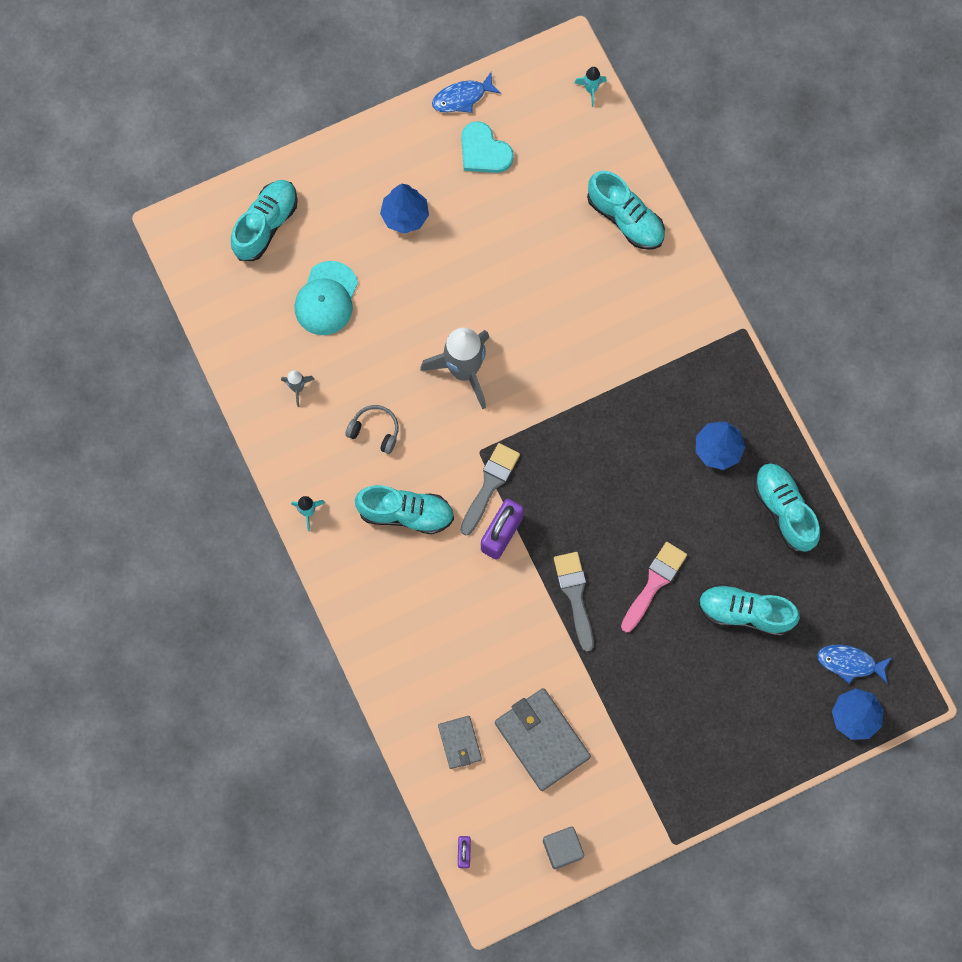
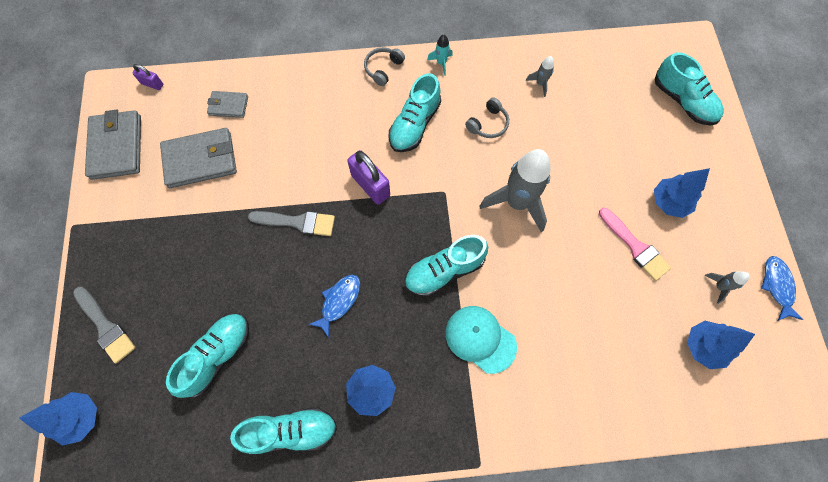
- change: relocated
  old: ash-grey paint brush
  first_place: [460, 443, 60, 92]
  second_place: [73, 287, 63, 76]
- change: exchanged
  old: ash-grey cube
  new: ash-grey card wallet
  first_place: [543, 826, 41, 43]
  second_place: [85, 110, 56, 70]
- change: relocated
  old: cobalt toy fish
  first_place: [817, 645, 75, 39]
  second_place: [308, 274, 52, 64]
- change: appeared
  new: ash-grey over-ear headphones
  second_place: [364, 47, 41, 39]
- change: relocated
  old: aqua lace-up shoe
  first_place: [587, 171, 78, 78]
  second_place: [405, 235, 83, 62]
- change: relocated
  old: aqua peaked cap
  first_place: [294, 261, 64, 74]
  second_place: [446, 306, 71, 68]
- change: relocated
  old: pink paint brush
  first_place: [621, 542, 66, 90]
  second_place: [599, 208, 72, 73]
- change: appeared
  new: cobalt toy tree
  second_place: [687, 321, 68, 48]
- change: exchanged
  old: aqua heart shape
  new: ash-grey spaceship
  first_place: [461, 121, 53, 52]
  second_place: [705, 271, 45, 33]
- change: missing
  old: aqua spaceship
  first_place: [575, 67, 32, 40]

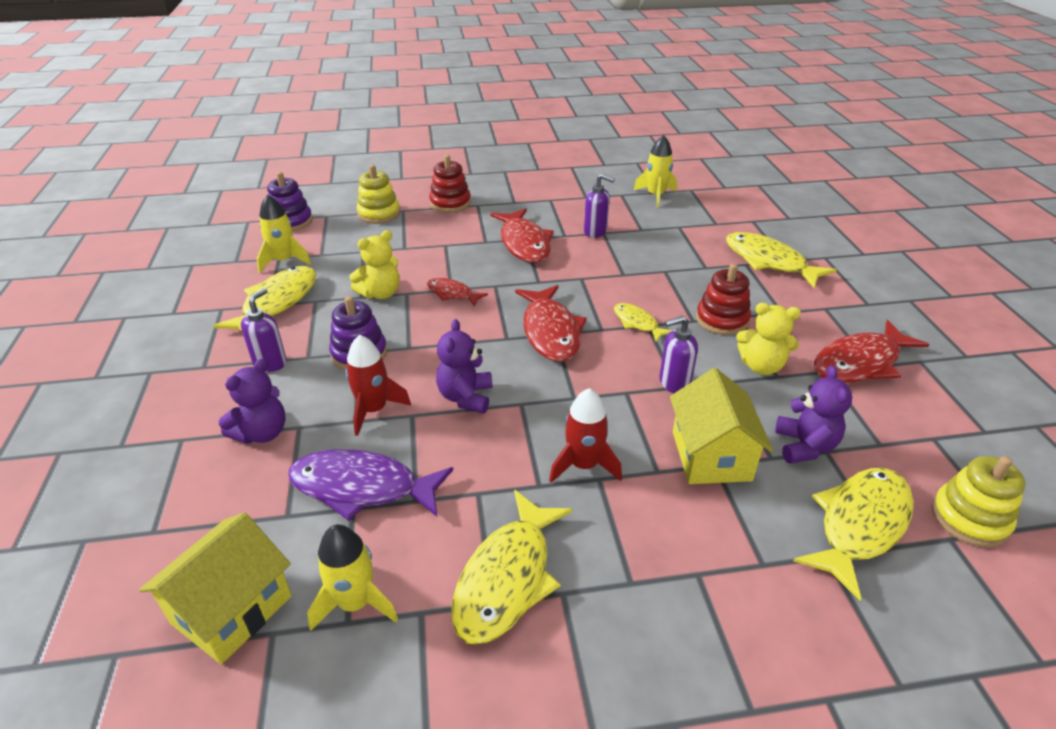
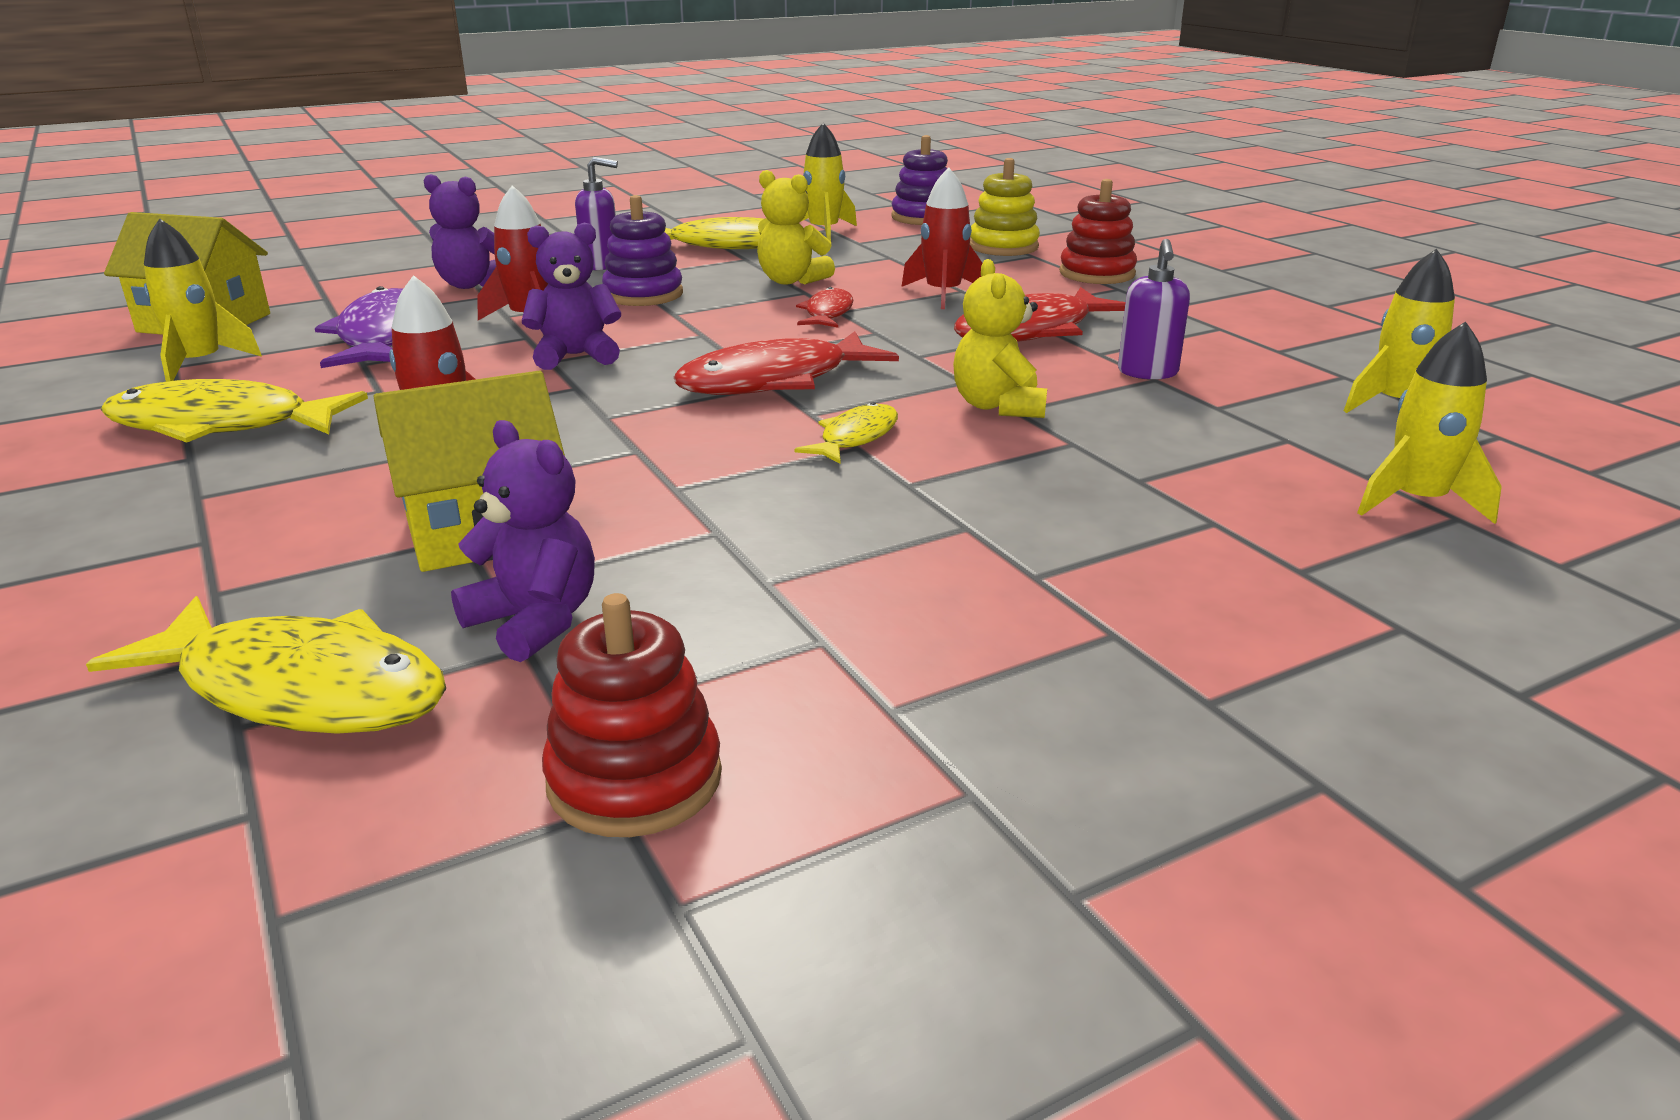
- change: spun
  old: royal purple teddy bear
  first_place: [775, 365, 77, 99]
  second_place: [451, 420, 144, 242]
  degrees: -120
- change: relocated
  old: crimson stacking toy
  first_place: [696, 264, 55, 71]
  second_place: [542, 593, 180, 244]
- change: appeared
  new: crimson spaceship
  second_place: [901, 168, 81, 141]
- change: relocated
  old: bright yellow teddy bear
  first_place: [736, 303, 65, 72]
  second_place: [953, 259, 94, 159]
- change: appeared
  new: bright yellow spaceship
  second_place: [1357, 321, 145, 203]
- change: missing
  old: royal purple pump bottle
  first_place: [659, 316, 39, 77]
- change: missing
  old: bright yellow toy fish
  first_place: [726, 232, 111, 56]
- change: missing
  old: crimson toy fish
  first_place: [814, 320, 115, 63]
- change: missing
  old: bright yellow stacking toy
  first_place: [932, 456, 93, 92]

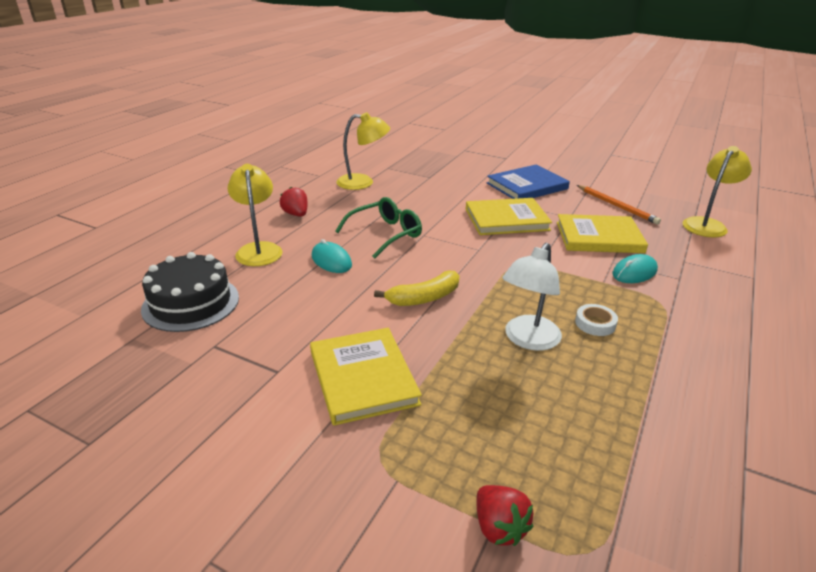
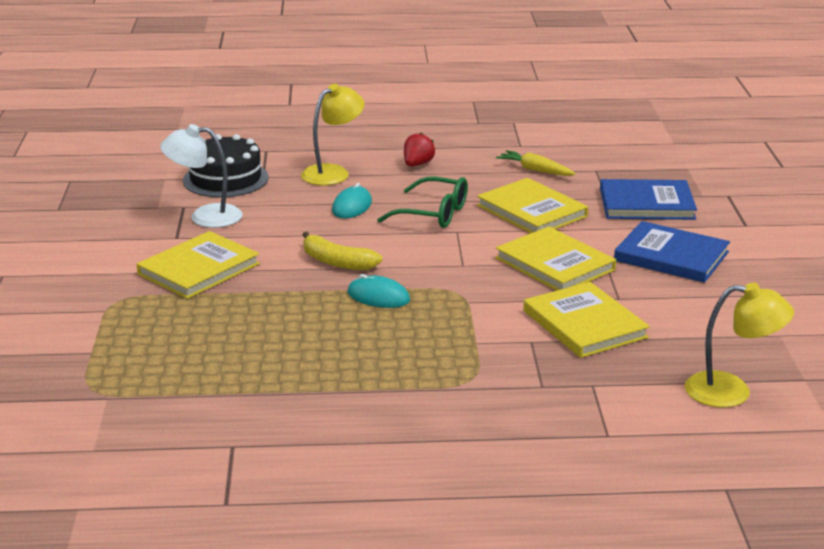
- change: relocated
  old: snow-white desk lamp
  first_place: [502, 243, 60, 108]
  second_place: [160, 124, 82, 104]
- change: relocated
  old: aqua computer mouse
  first_place: [613, 254, 45, 29]
  second_place: [348, 274, 62, 34]
- change: appeared
  new: bright yellow hardcover
  second_place: [477, 178, 111, 55]
- change: exchanged
  old: bright yellow desk lamp
  new: bright yellow toy carrot
  first_place: [336, 112, 54, 78]
  second_place: [496, 150, 80, 26]
- change: appeared
  new: cobalt hardcover
  second_place: [600, 179, 97, 41]
- change: missing
  old: crimson toy strawberry
  first_place: [476, 485, 57, 61]
- change: missing
  old: snow-white tape
  first_place: [575, 304, 43, 32]
- change: missing
  old: bright orange lead pencil
  first_place: [577, 185, 84, 39]

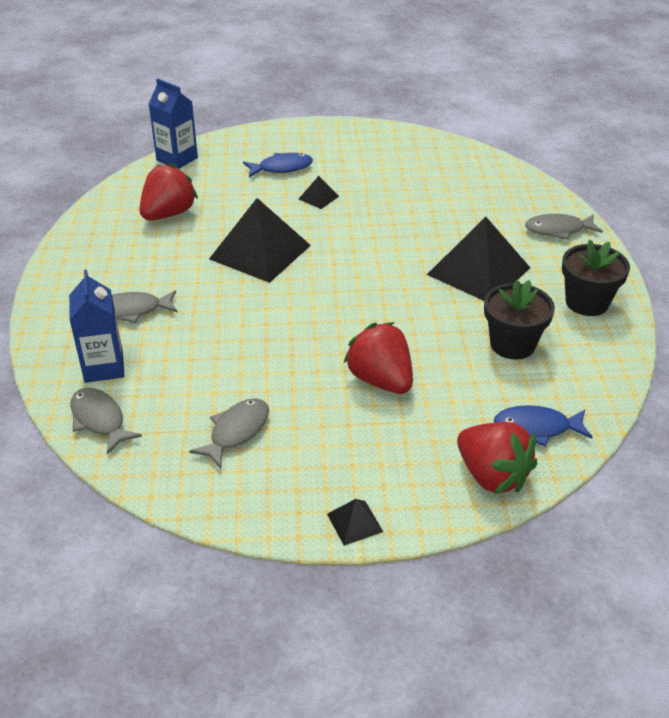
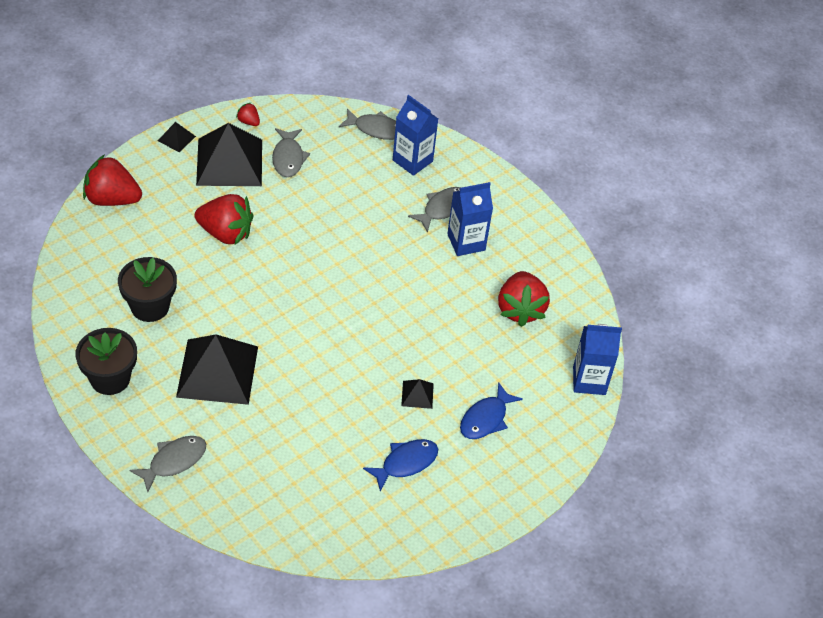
- change: relocated
  old: black pyramid
  first_place: [209, 198, 102, 85]
  second_place: [196, 123, 66, 63]
- change: appeared
  new: crimson toy strawberry
  second_place: [236, 102, 24, 24]
- change: relocated
  old: cobalt toy fish
  first_place: [494, 405, 98, 42]
  second_place: [363, 439, 75, 53]
- change: appeared
  new: cobalt juice carton
  second_place: [447, 182, 46, 74]

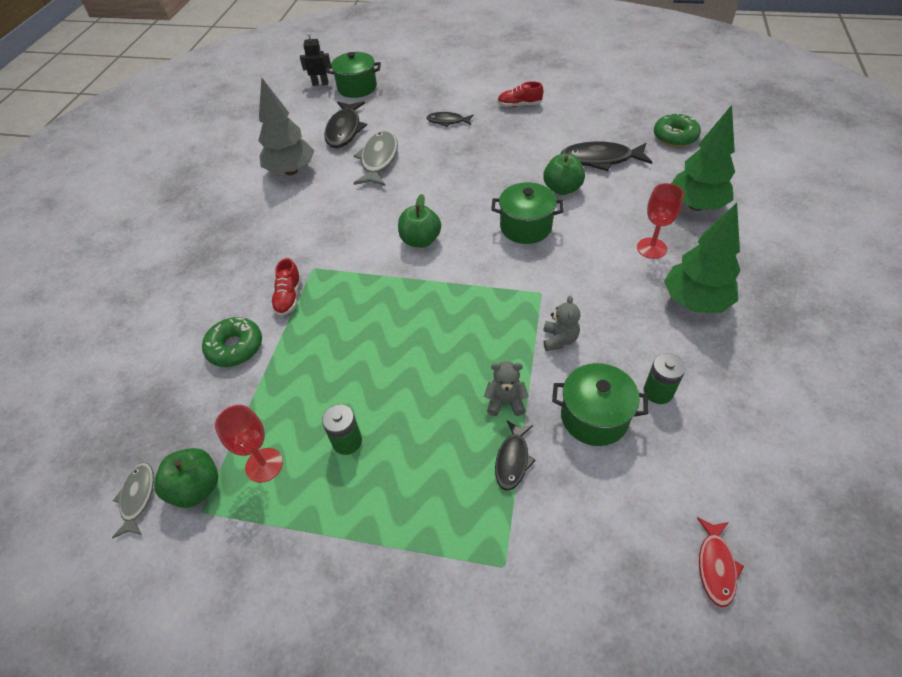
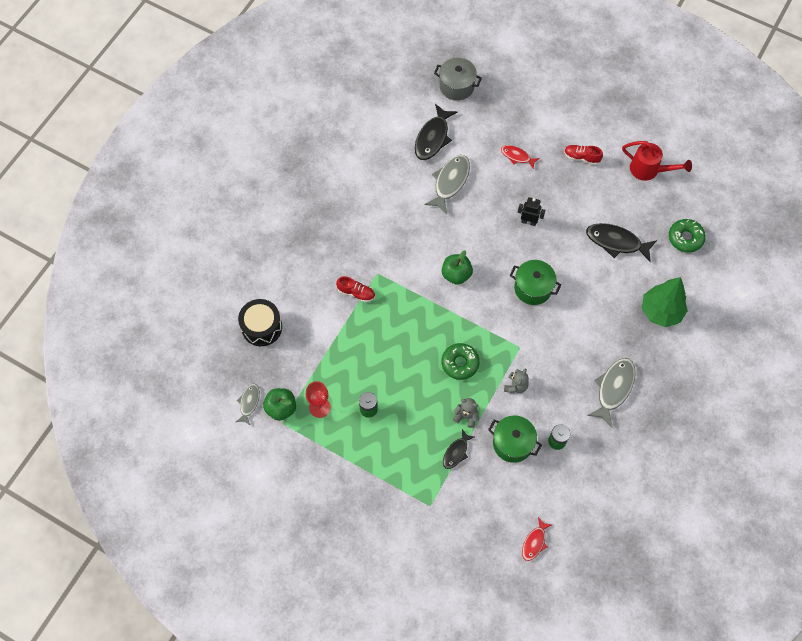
- change: appeared
  new: black snare drum
  second_place: [238, 299, 44, 47]
- change: spun
  old: crimson lace-up shoe
  first_place: [271, 258, 31, 58]
  second_place: [336, 276, 39, 26]
  degrees: -90
- change: colour
  old: leaf-green pot
  new: ash-grey pot
  first_place: [326, 52, 55, 46]
  second_place: [434, 58, 48, 43]
- change: relocated
  old: leaf-green glazed donut
  first_place: [202, 317, 60, 50]
  second_place: [441, 343, 39, 37]
- change: colour
  old: black toy fish
  new: crimson toy fish
  first_place: [426, 112, 48, 15]
  second_place: [501, 145, 39, 24]
- change: relocated
  old: black robot figure
  first_place: [300, 32, 31, 54]
  second_place: [518, 197, 28, 29]
- change: exchanged
  old: leaf-green toy tree
  new: ash-grey toy fish
  first_place: [664, 203, 77, 110]
  second_place: [587, 358, 48, 69]
- change: appeared
  new: crimson watering pot
  second_place: [622, 141, 70, 40]
- change: missing
  old: ash-grey toy tree
  first_place: [258, 78, 57, 97]
- change: missing
  old: leaf-green toy apple
  first_place: [543, 154, 42, 41]
- change: missing
  old: crimson wine glass
  first_place: [637, 183, 47, 76]

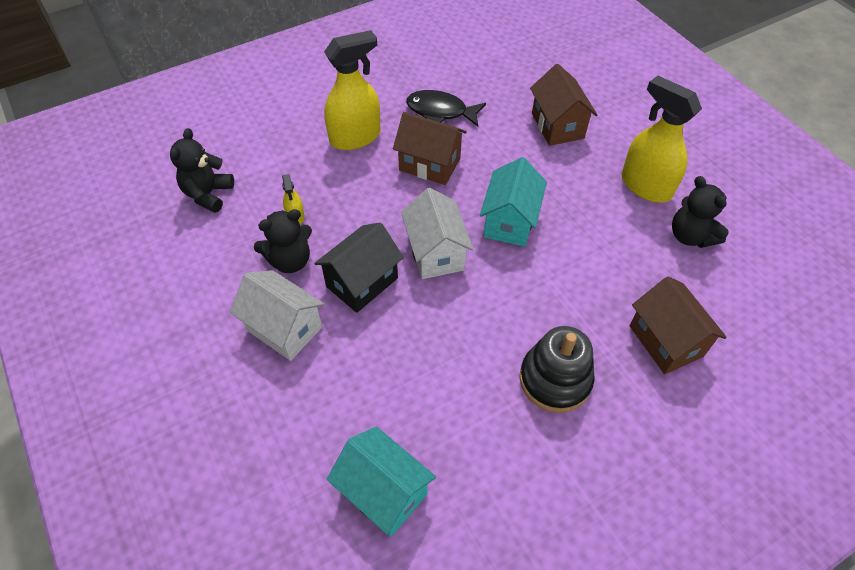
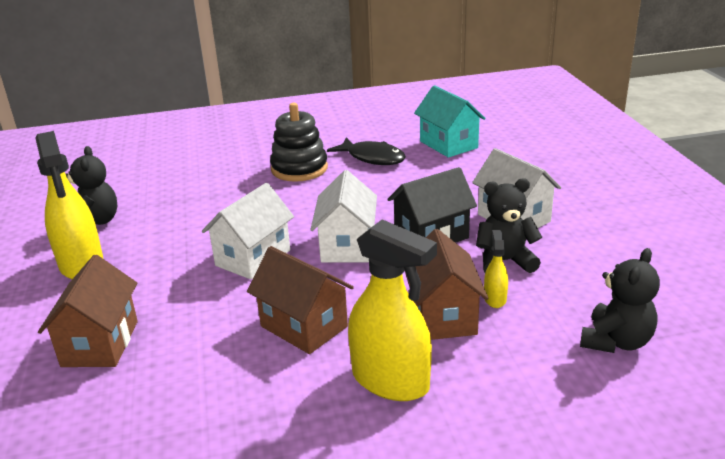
- change: colour
  old: aqua toy house
  new: snow-white toy house
  first_place: [480, 157, 67, 90]
  second_place: [202, 183, 92, 96]
- change: relocated
  old: black toy fish
  first_place: [406, 90, 80, 36]
  second_place: [327, 137, 79, 28]
- change: spun
  old: bright yellow spray bottle
  first_place: [324, 30, 56, 120]
  second_place: [348, 219, 89, 182]
  degrees: -135
- change: relocated
  old: dark brown toy house
  first_place: [629, 276, 98, 98]
  second_place: [405, 229, 84, 111]

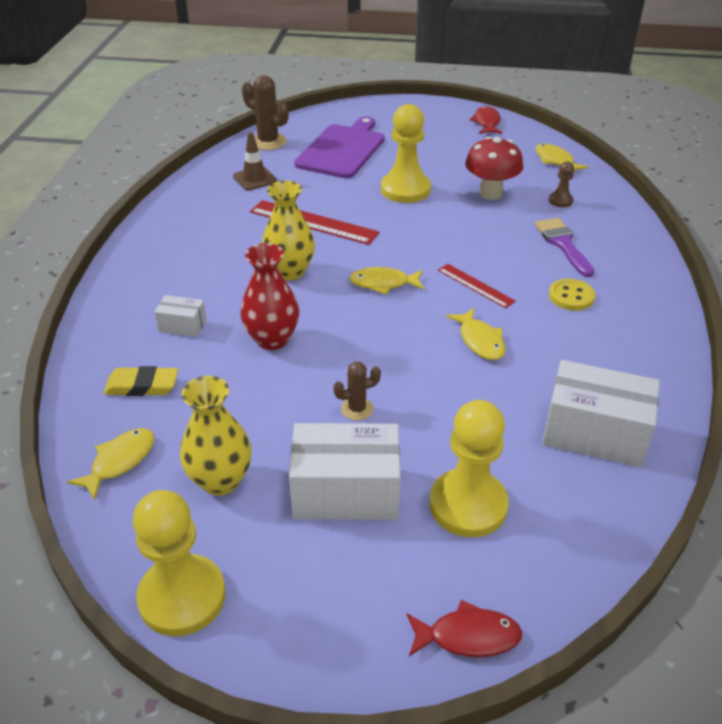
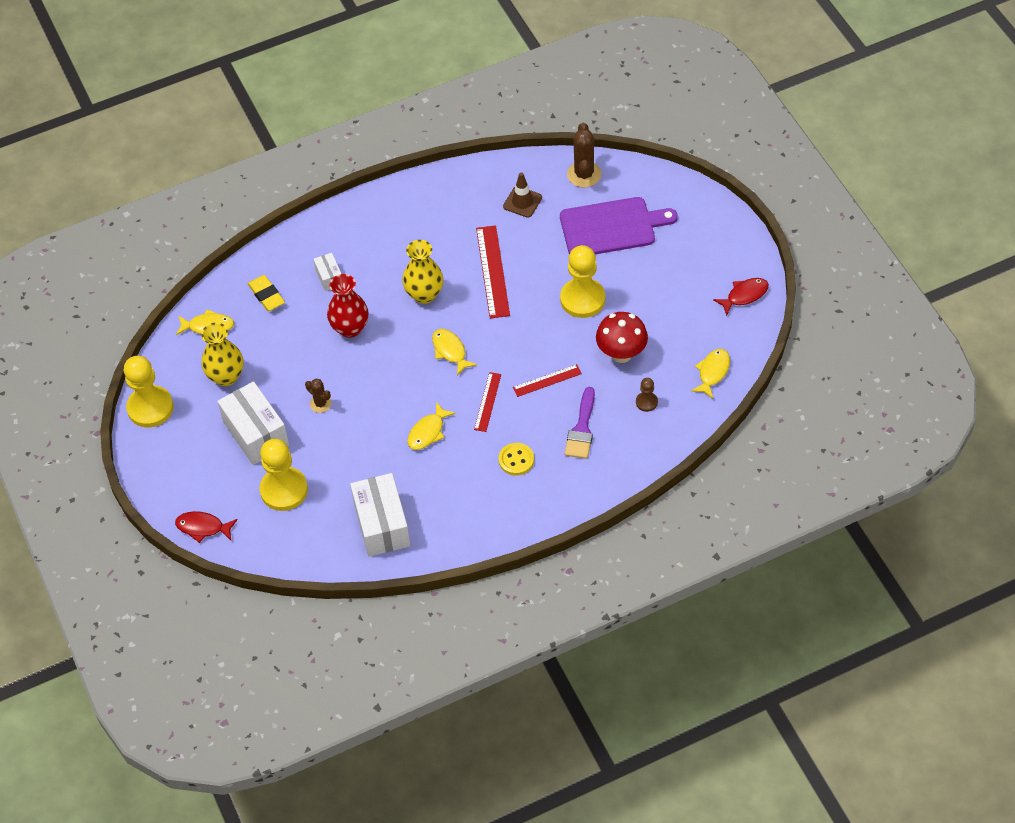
- change: spun
  old: crimson toy fish
  first_place: [406, 600, 116, 57]
  second_place: [175, 511, 63, 32]
  degrees: 135
- change: appeared
  new: crimson ruler
  second_place: [513, 364, 69, 33]
- change: spun
  old: royal purple paint brush
  first_place: [535, 218, 59, 59]
  second_place: [564, 387, 31, 72]
  degrees: 150

